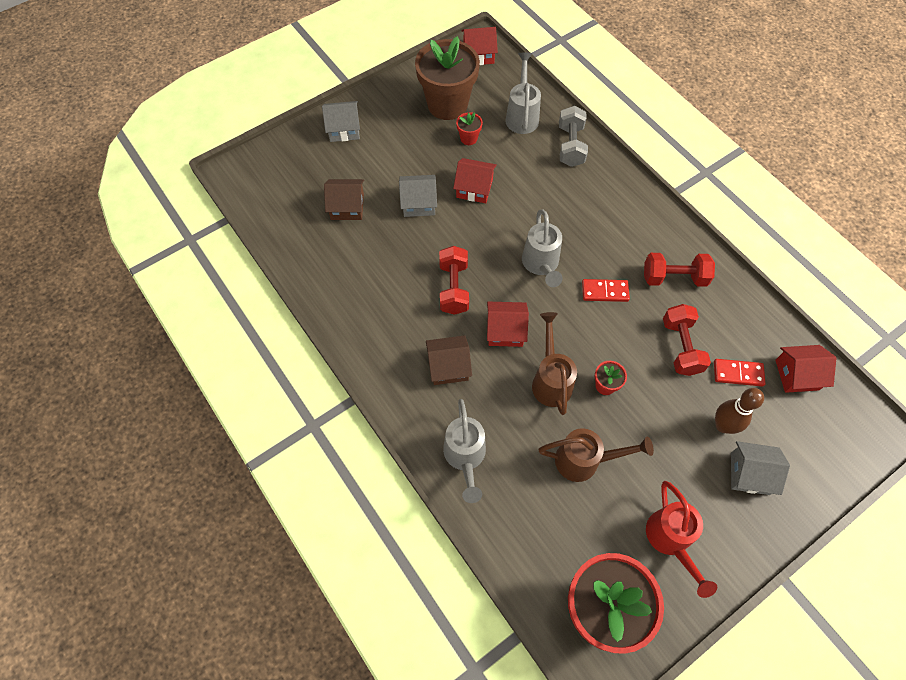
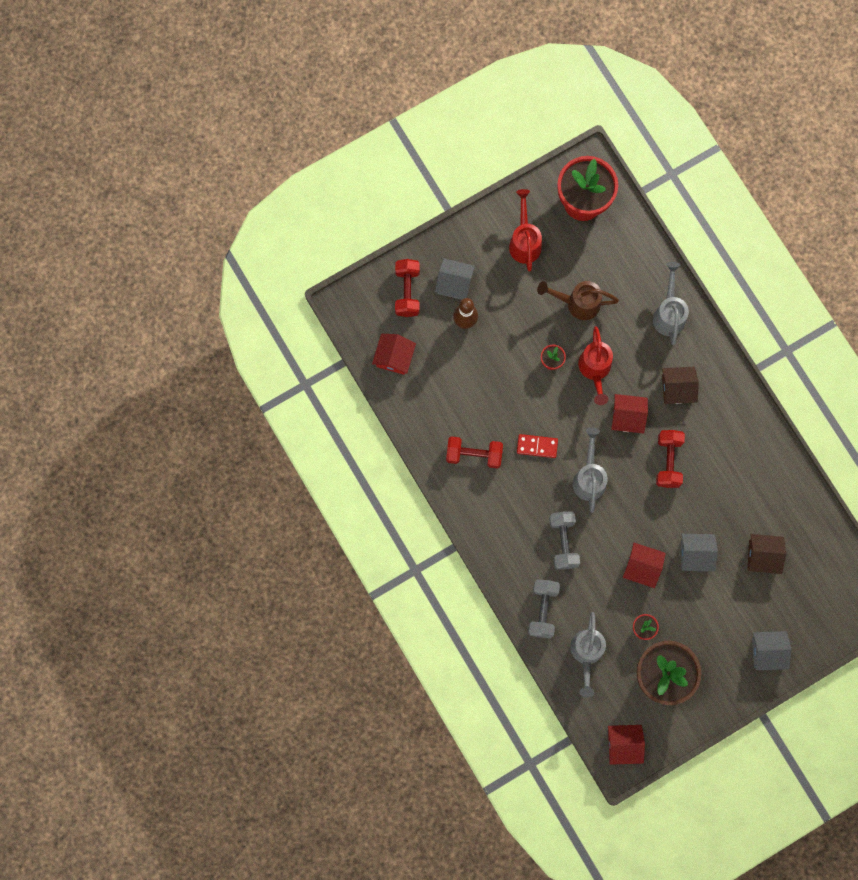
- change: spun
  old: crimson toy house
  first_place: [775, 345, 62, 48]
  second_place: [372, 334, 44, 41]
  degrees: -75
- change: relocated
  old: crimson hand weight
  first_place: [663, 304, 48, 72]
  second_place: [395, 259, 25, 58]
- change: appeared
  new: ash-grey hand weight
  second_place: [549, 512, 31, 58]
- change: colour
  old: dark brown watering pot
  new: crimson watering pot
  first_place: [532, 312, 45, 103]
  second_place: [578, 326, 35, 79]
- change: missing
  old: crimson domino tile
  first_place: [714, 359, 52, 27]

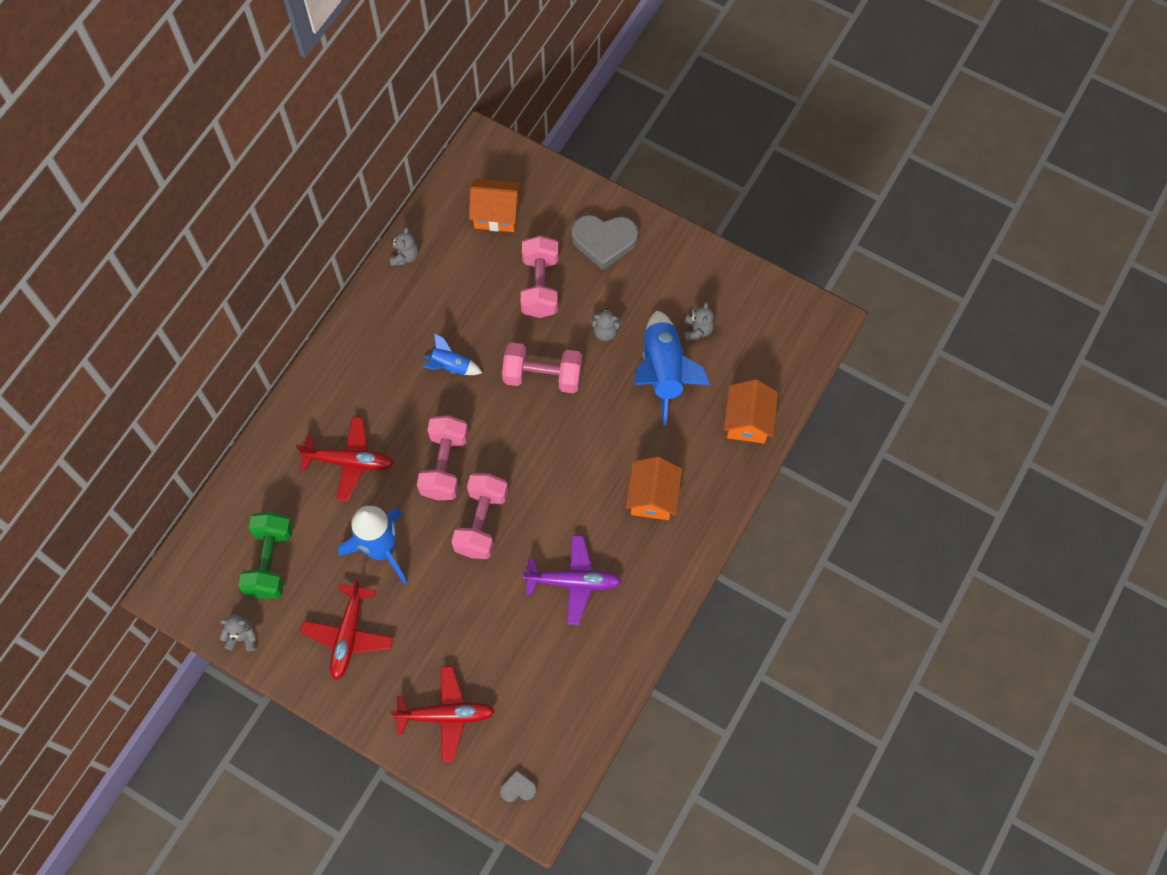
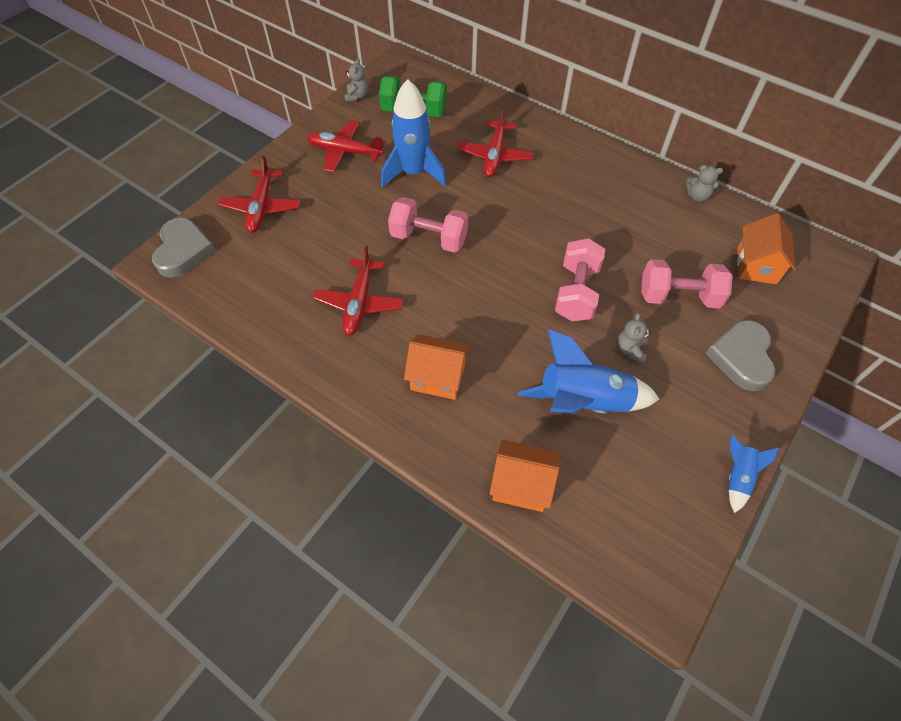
- change: size
  old: ash-grey heart shape
  first_place: [500, 770, 37, 32]
  second_place: [152, 217, 63, 61]
  factor: 2.1
- change: colour
  old: royal purple aeroplane
  new: crimson aeroplane
  first_place: [522, 535, 100, 90]
  second_place: [313, 246, 90, 90]
- change: relocated
  old: cobalt spaceship
  first_place: [423, 333, 59, 42]
  second_place: [729, 434, 50, 79]
- change: missing
  old: pink hand weight
  first_place: [417, 415, 51, 85]
- change: missing
  old: ash-grey teddy bear
  first_place: [684, 302, 30, 39]

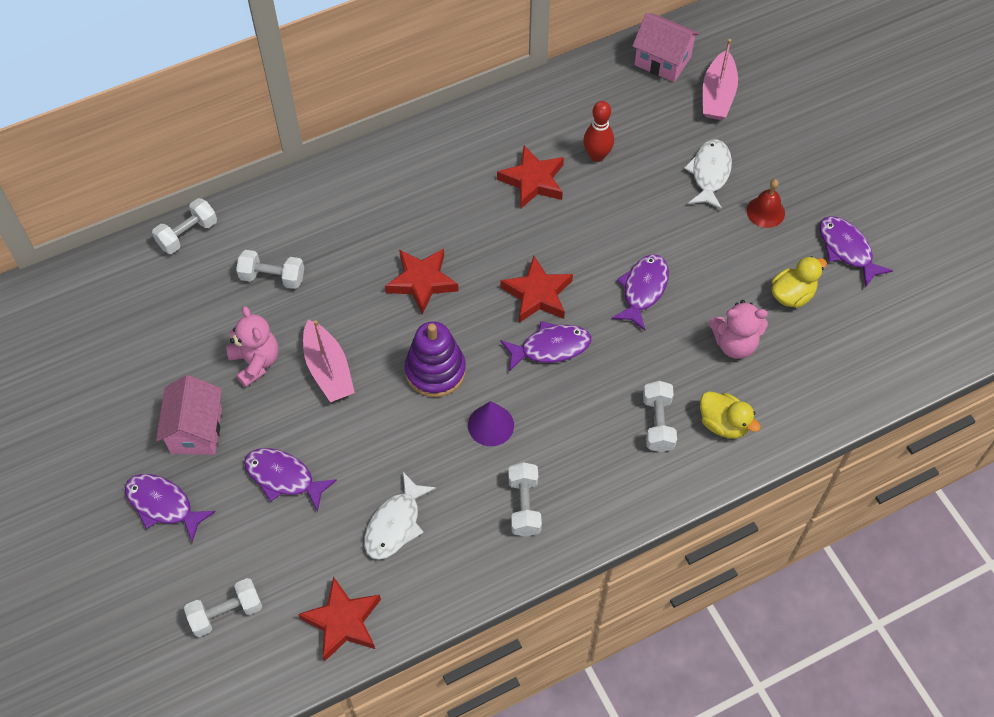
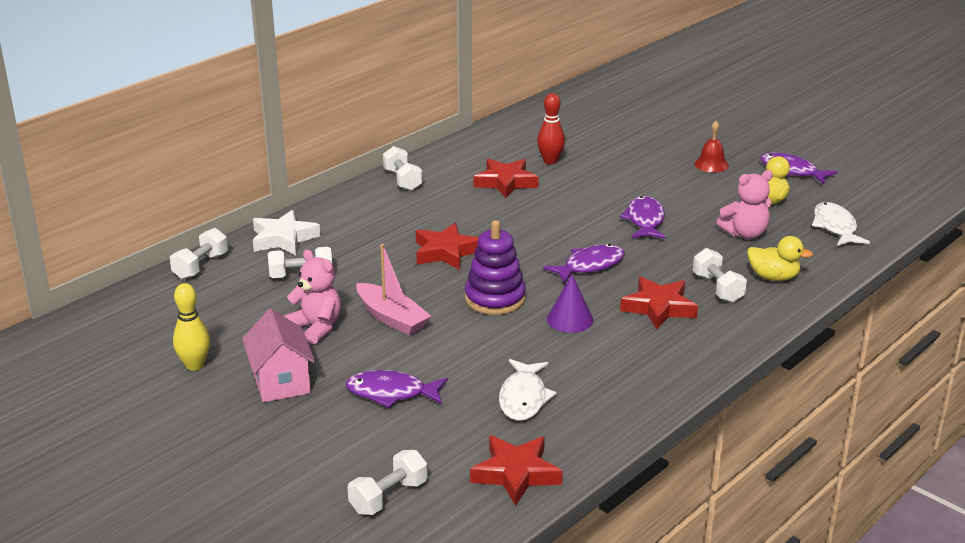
- change: appeared
  new: bright yellow bowling pin
  second_place: [173, 283, 37, 88]
- change: appeared
  new: snow-white star shape
  second_place: [253, 210, 67, 45]
- change: relocated
  old: snow-white hand weight
  first_place: [508, 462, 34, 75]
  second_place: [383, 146, 39, 45]
- change: relocated
  old: crimson star shape
  first_place: [500, 256, 73, 67]
  second_place: [620, 277, 78, 53]
- change: relocated
  old: snow-white toy fish
  first_place: [684, 139, 48, 71]
  second_place: [812, 202, 58, 44]
- change: missing
  old: royal purple toy fish
  first_place: [125, 474, 91, 68]
- change: missing
  old: pink toy house
  first_place: [632, 13, 68, 69]
- change: missing
  old: pink boat
  first_place: [703, 39, 35, 81]

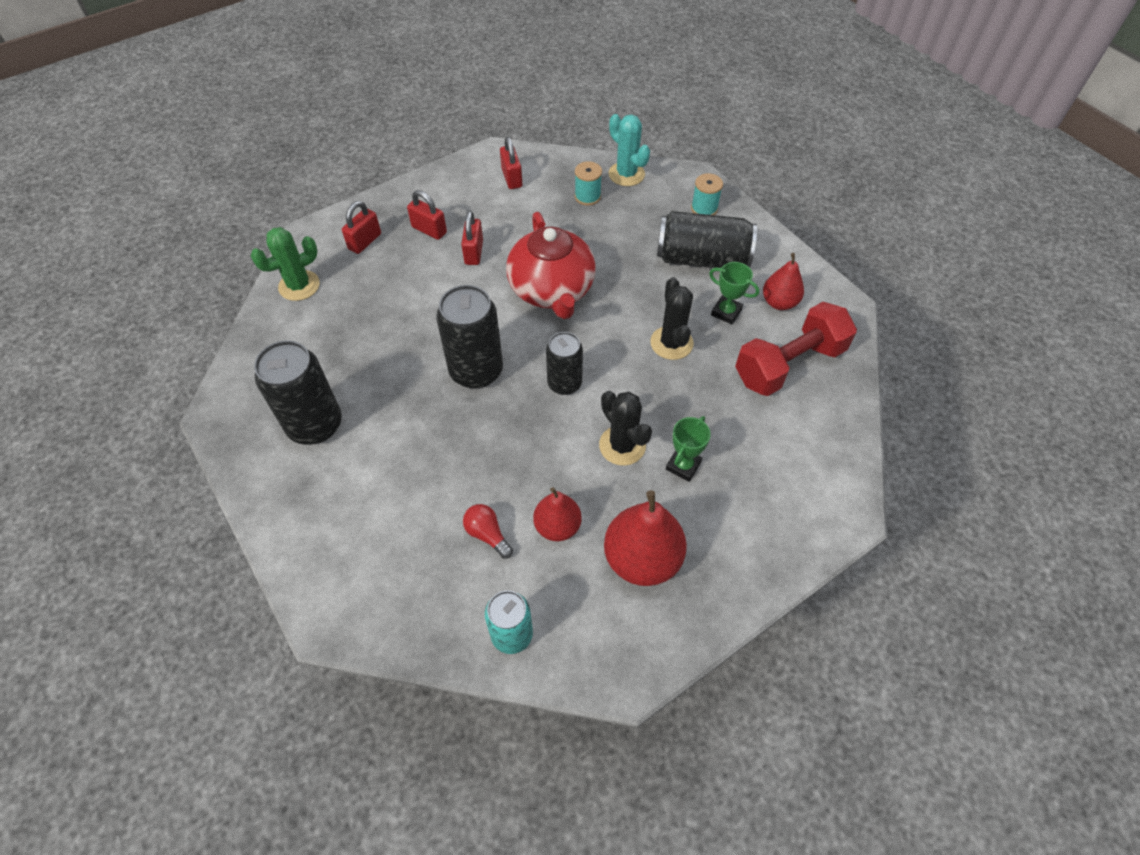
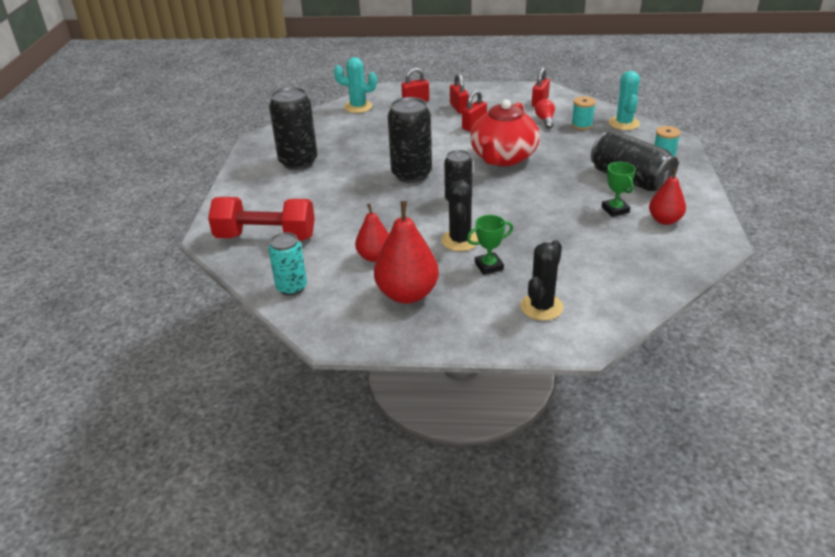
- change: relocated
  old: crimson hand weight
  first_place: [735, 302, 122, 94]
  second_place: [208, 197, 107, 44]
- change: colour
  old: leaf-green prickly plant
  new: aqua prickly plant
  first_place: [251, 227, 69, 74]
  second_place: [334, 57, 43, 56]
- change: relocated
  old: black prickly plant
  first_place: [650, 277, 44, 83]
  second_place: [521, 240, 42, 80]
- change: relocated
  old: crimson bulb
  first_place: [463, 504, 50, 55]
  second_place: [535, 99, 20, 30]

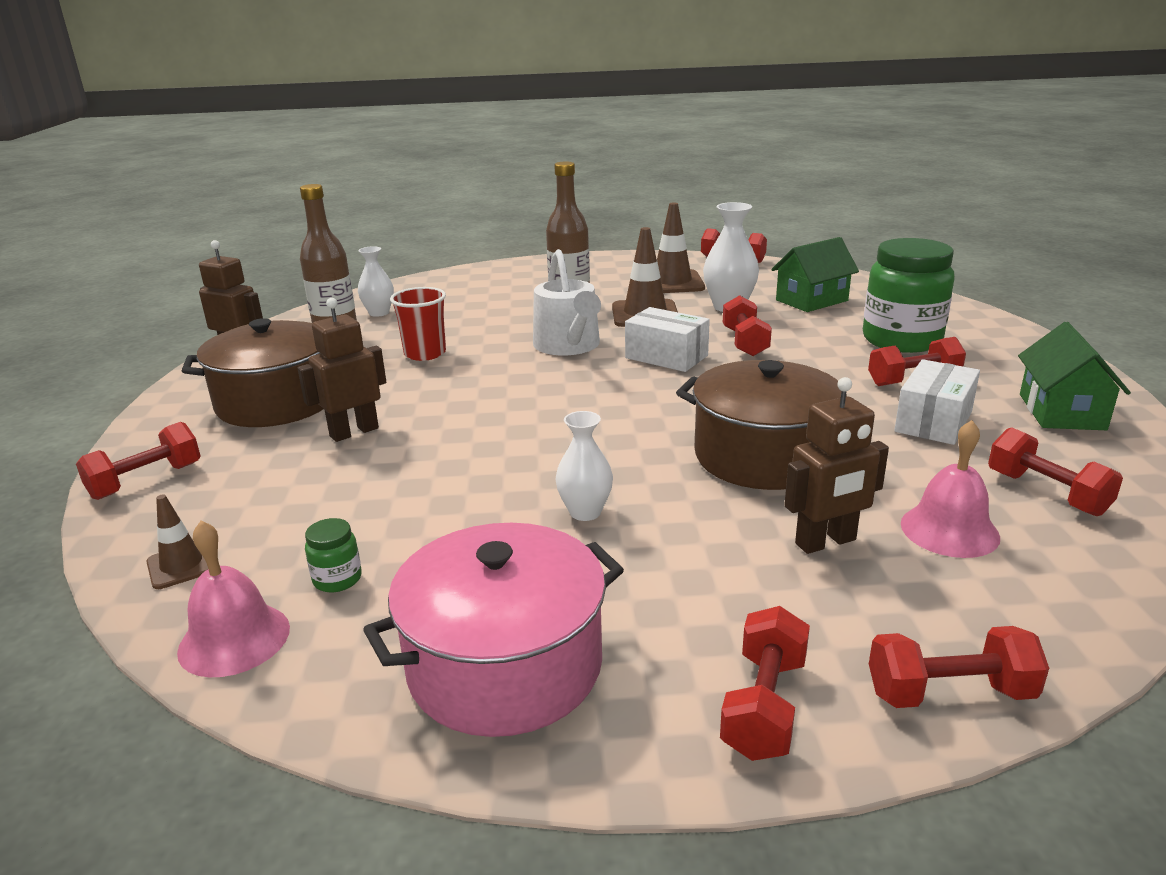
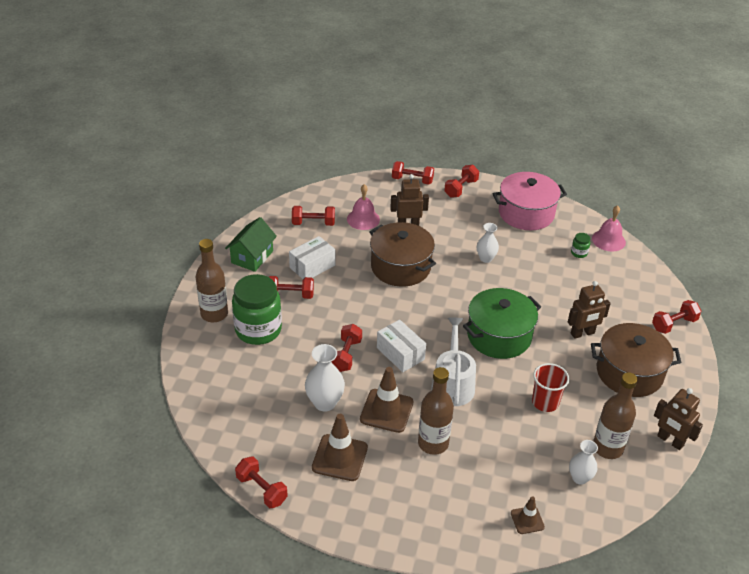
- change: appeared
  new: dark brown flask
  second_place: [196, 239, 32, 83]
- change: spun
  old: crimson hand weight
  first_place: [988, 427, 135, 89]
  second_place: [292, 206, 43, 20]
  degrees: -75
- change: appeared
  new: leaf-green pot
  second_place: [463, 288, 78, 71]
- change: relocated
  old: dark brown traffic cone
  first_place: [146, 495, 62, 94]
  second_place: [511, 496, 34, 38]
- change: missing
  old: leaf-green toy house
  first_place: [771, 237, 88, 75]

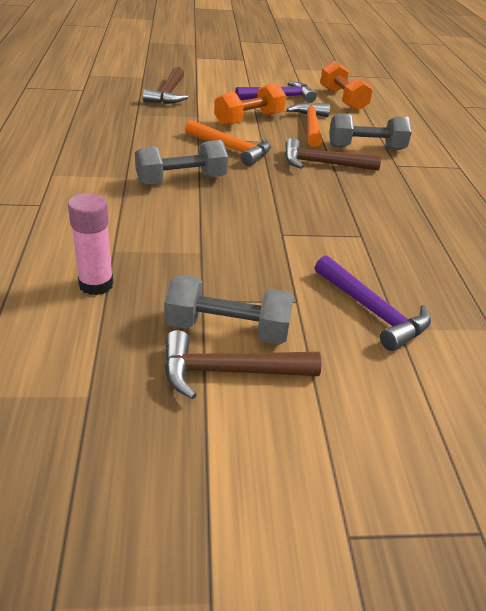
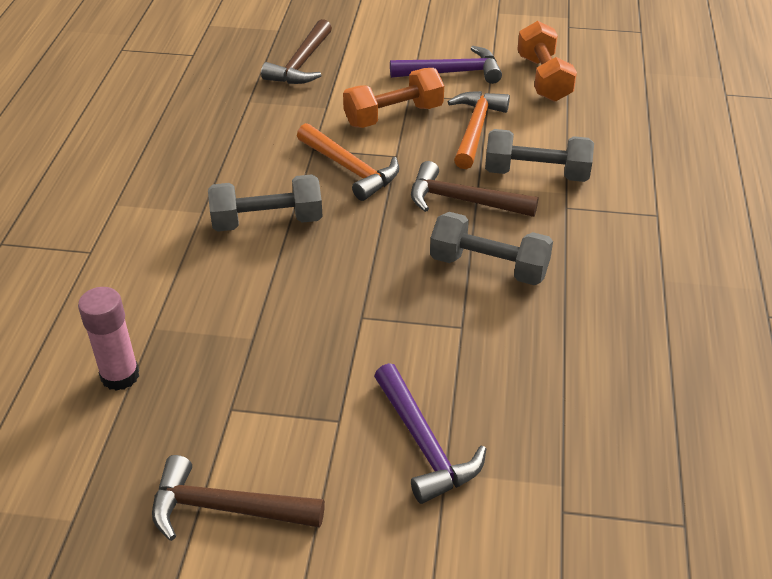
- change: relocated
  old: ash-grey hand weight
  first_place: [164, 275, 130, 69]
  second_place: [430, 212, 123, 73]

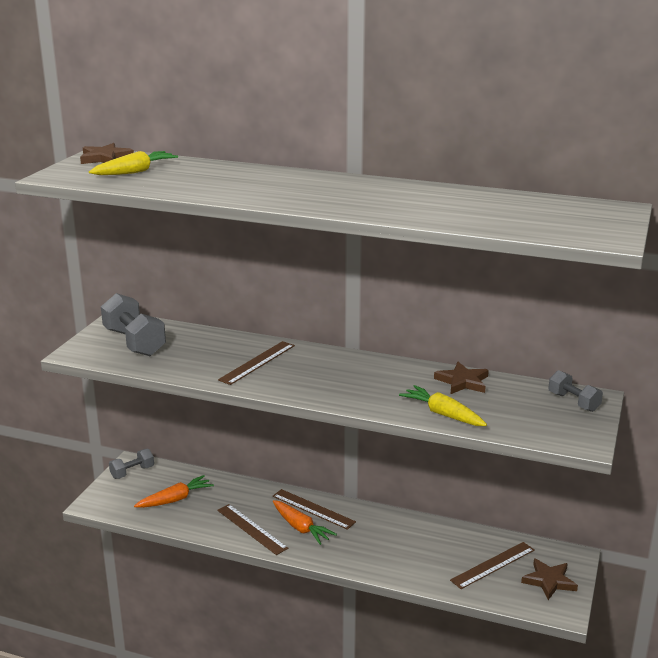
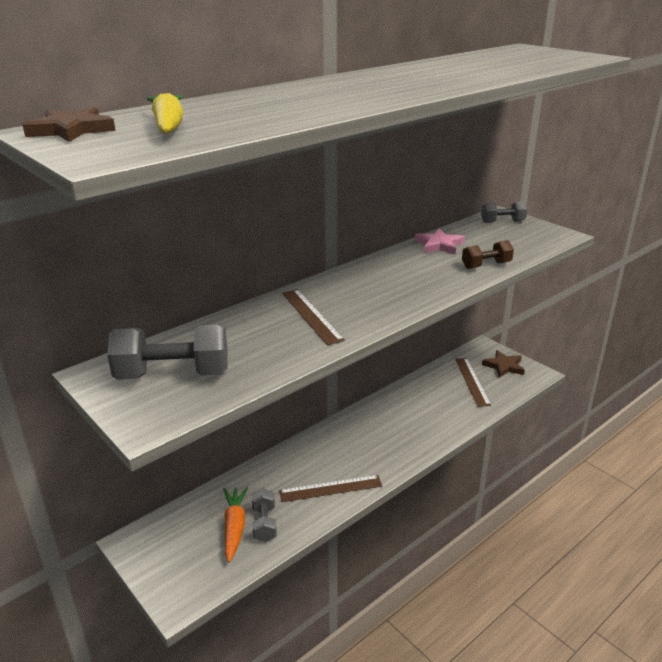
- change: relocated
  old: ash-grey hand weight
  first_place: [109, 449, 45, 30]
  second_place: [252, 488, 25, 54]
- change: colour
  old: dark brown star shape
  new: pink star shape
  first_place: [434, 362, 55, 32]
  second_place: [415, 228, 50, 27]
- change: exchanged
  old: bright yellow toy carrot
  new: dark brown hand weight
  first_place: [399, 385, 88, 41]
  second_place: [462, 240, 52, 29]
- change: missing
  old: dark brown ruler
  first_place: [273, 489, 83, 41]
- change: missing
  old: bright orange toy carrot
  first_place: [273, 500, 64, 45]

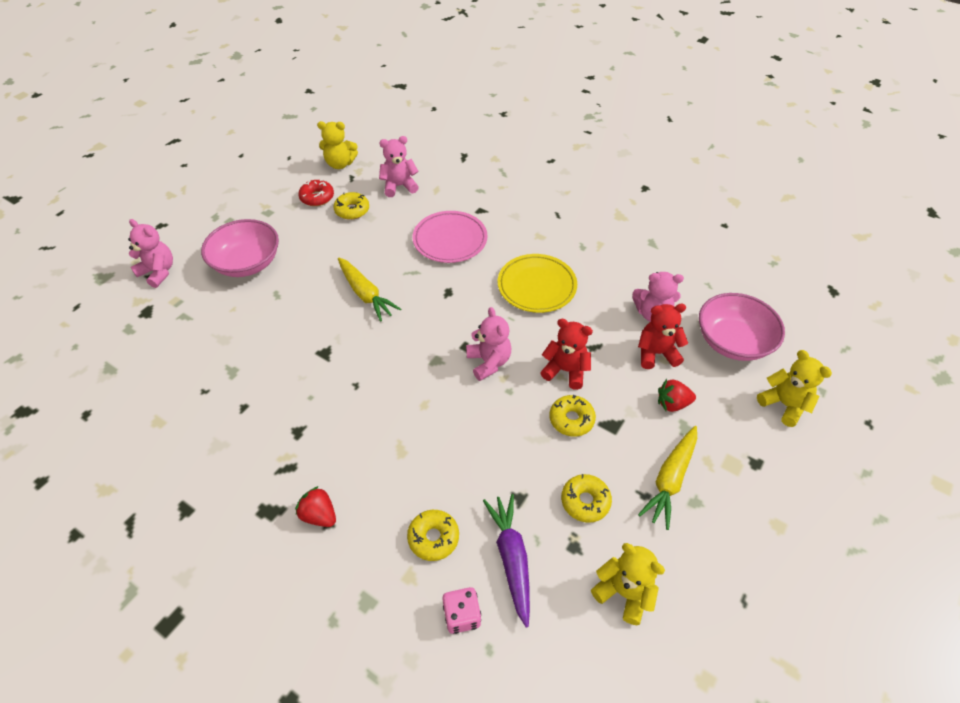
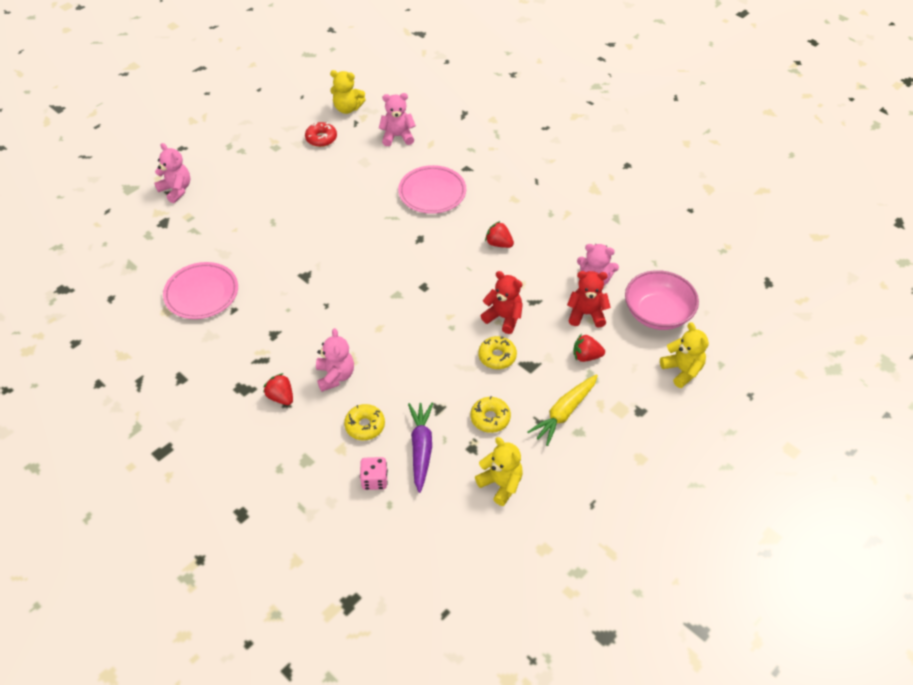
- change: appeared
  new: pink plate
  second_place: [163, 262, 75, 57]
- change: relocated
  old: pink teddy bear
  first_place: [466, 307, 45, 74]
  second_place: [316, 328, 38, 64]
- change: exchanged
  old: bright yellow plate
  new: crimson toy strawberry
  first_place: [498, 254, 79, 59]
  second_place: [485, 221, 29, 27]
- change: missing
  old: pink deep dish
  first_place: [201, 219, 78, 58]
- change: missing
  old: bright yellow glazed donut
  first_place: [334, 192, 35, 28]
- change: missing
  old: bright yellow toy carrot
  first_place: [338, 258, 63, 64]

